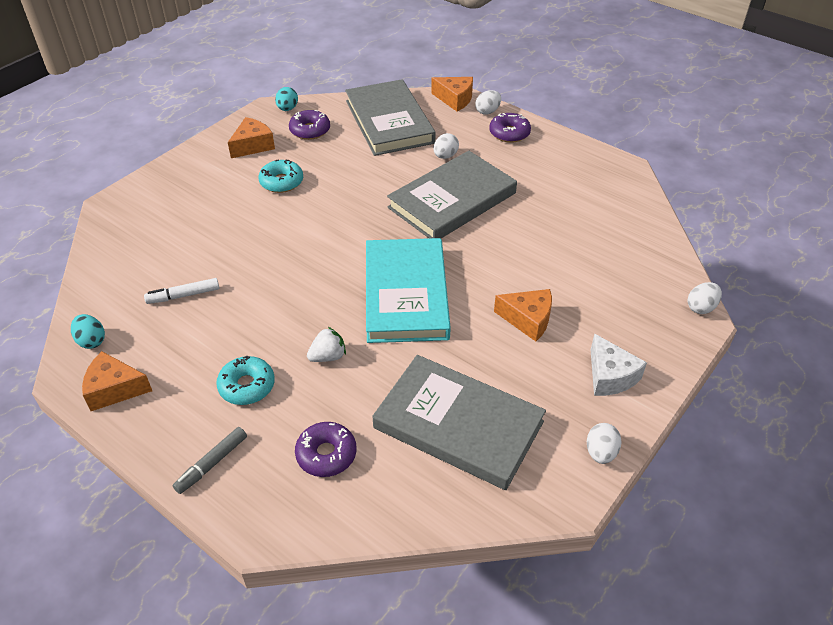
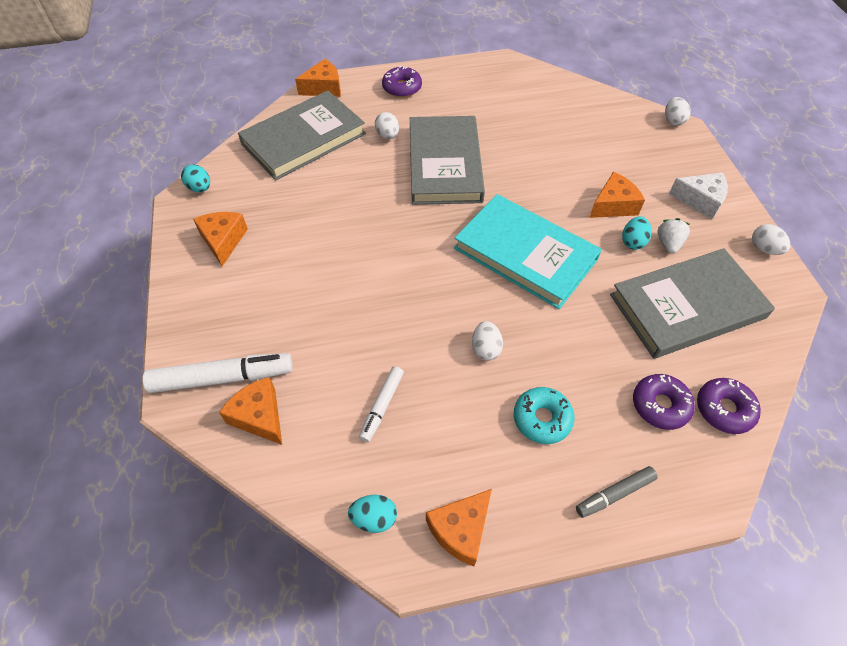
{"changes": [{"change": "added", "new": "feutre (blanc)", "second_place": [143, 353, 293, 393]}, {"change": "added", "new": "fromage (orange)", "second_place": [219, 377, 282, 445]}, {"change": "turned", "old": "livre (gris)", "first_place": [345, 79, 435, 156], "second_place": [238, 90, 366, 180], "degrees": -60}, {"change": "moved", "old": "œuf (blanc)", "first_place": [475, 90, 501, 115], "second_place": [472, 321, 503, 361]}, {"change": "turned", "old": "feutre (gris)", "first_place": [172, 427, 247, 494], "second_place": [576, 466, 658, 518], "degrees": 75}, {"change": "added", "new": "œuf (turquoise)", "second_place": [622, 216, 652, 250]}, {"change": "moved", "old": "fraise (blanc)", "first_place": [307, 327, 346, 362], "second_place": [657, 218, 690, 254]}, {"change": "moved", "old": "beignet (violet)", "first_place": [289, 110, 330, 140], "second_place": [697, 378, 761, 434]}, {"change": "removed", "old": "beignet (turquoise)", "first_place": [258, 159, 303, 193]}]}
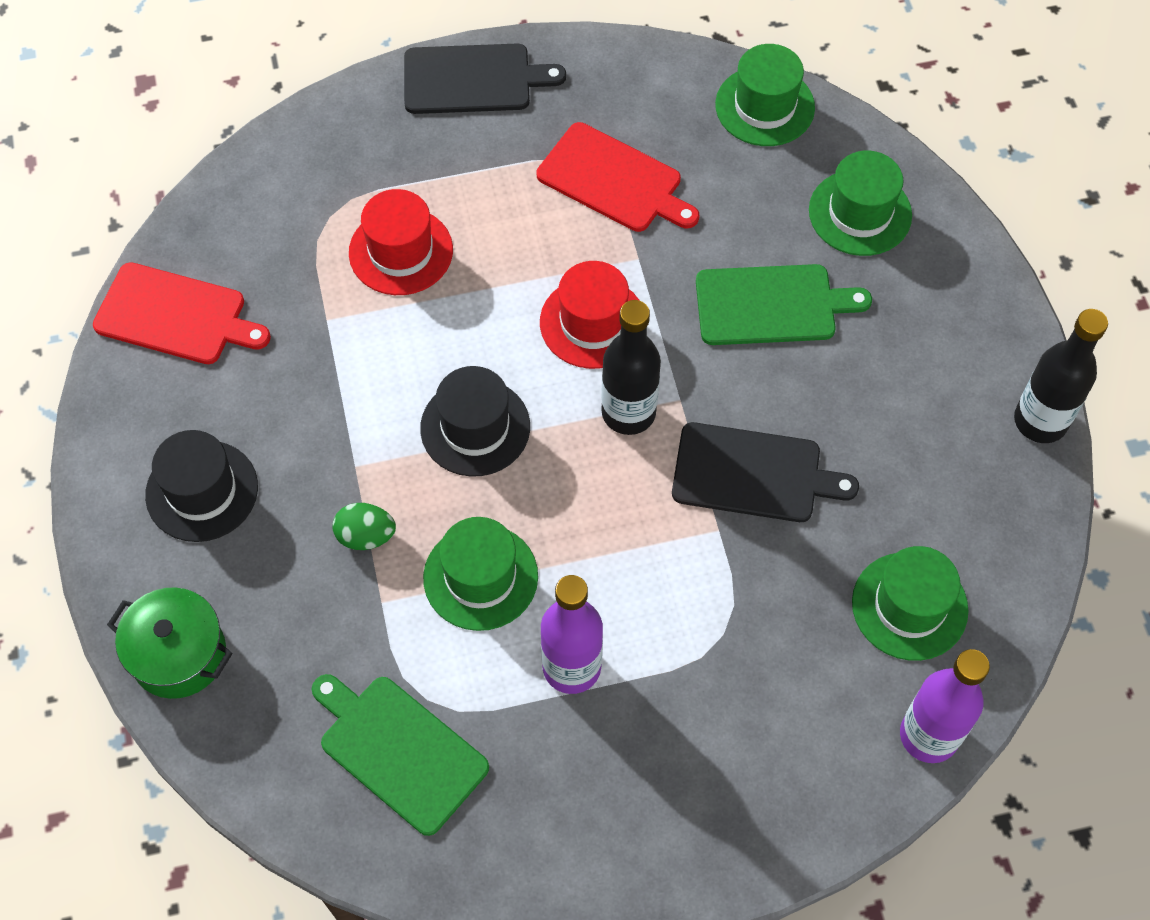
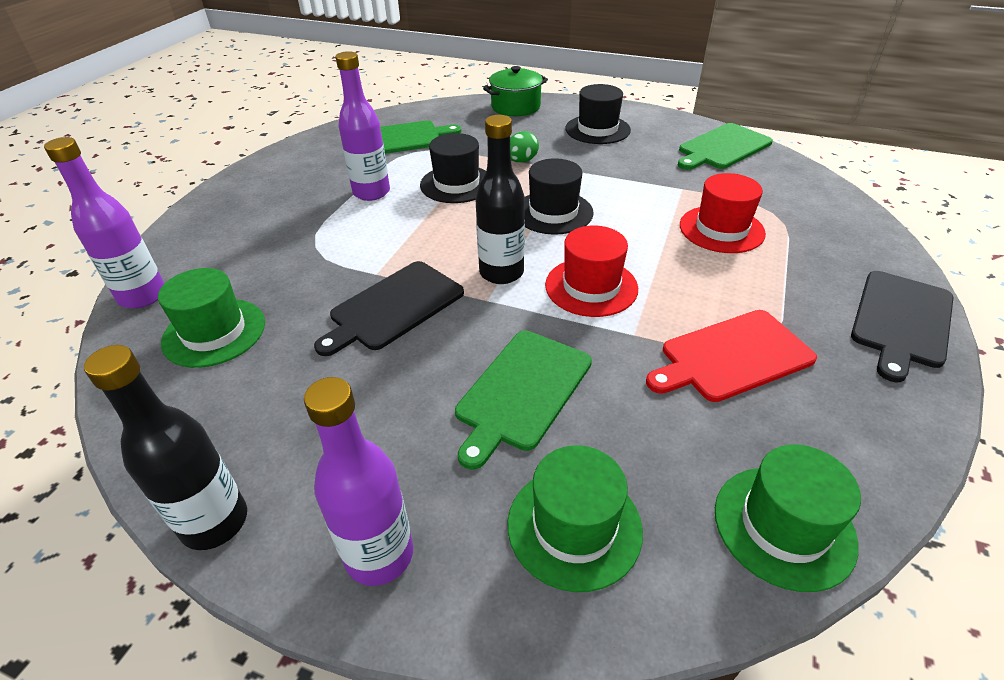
{"changes": [{"change": "added", "new": "bouteille (violet)", "second_place": [304, 377, 413, 586]}, {"change": "recoloured", "old": "chapeau (vert)", "new": "chapeau (noir)", "first_place": [423, 517, 538, 631], "second_place": [420, 133, 486, 203]}, {"change": "recoloured", "old": "planche à découper (rouge)", "new": "planche à découper (vert)", "first_place": [93, 262, 271, 364], "second_place": [678, 123, 773, 170]}]}
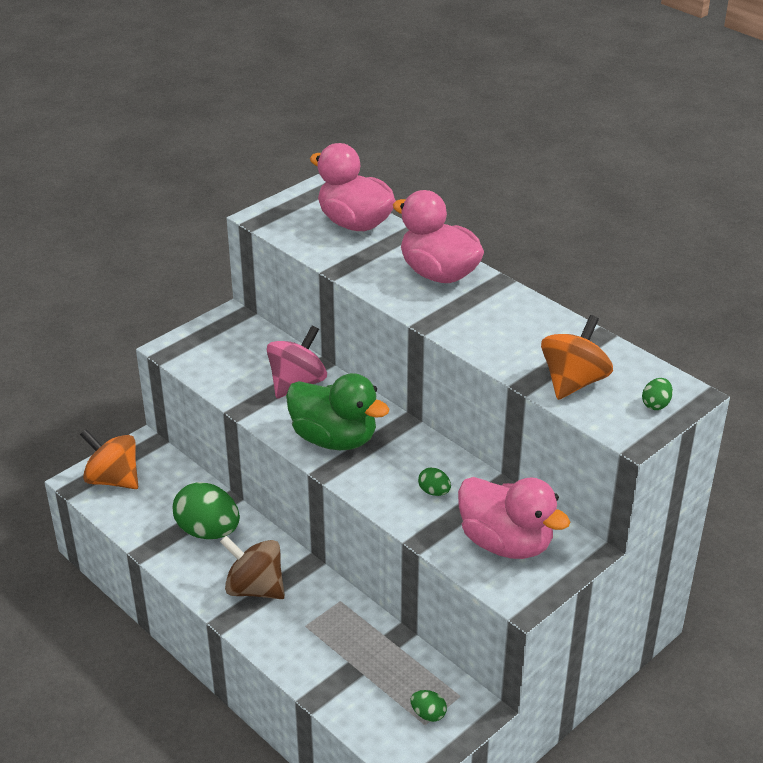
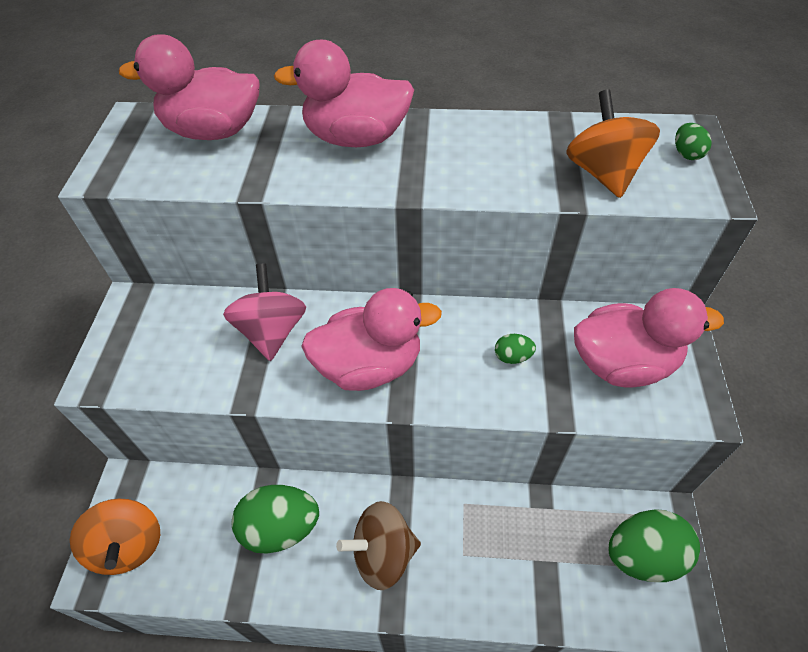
{"changes": [{"change": "turned", "old": "toupie (orange)", "first_place": [80, 429, 138, 489], "second_place": [70, 499, 160, 575], "degrees": -105}, {"change": "recoloured", "old": "canard (vert)", "new": "canard (rose)", "first_place": [286, 373, 390, 450], "second_place": [301, 288, 442, 391]}, {"change": "resized", "old": "œuf (vert)", "first_place": [410, 690, 447, 722], "second_place": [609, 509, 700, 582], "factor": 2.19}]}
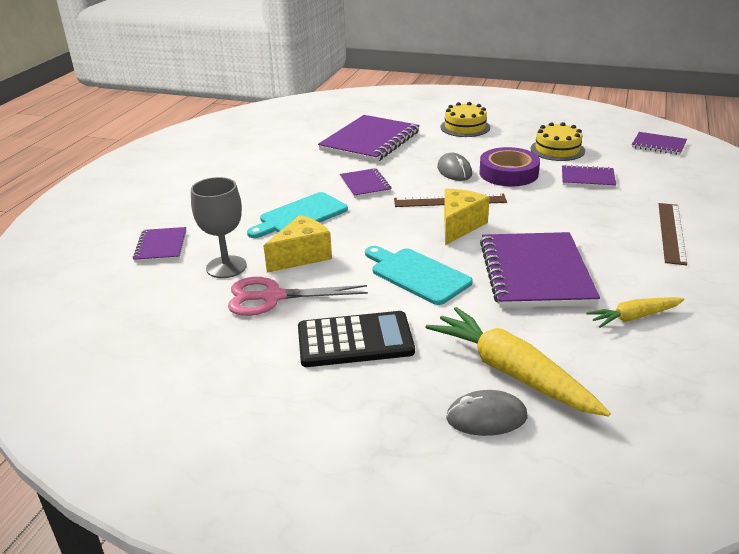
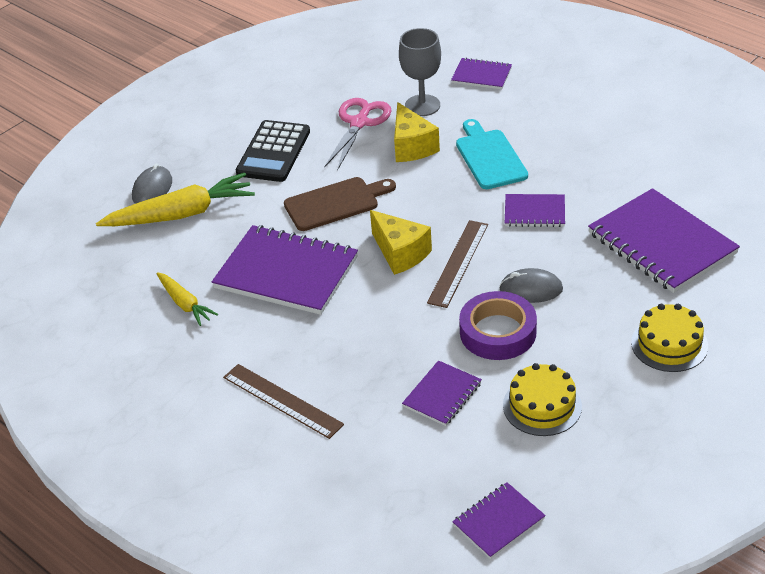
{"changes": [{"change": "turned", "old": "carotte (jaune)", "first_place": [586, 297, 685, 328], "second_place": [156, 272, 219, 326], "degrees": 135}, {"change": "recoloured", "old": "planche à découper (turquoise)", "new": "planche à découper (marron)", "first_place": [365, 246, 473, 305], "second_place": [284, 177, 396, 231]}]}
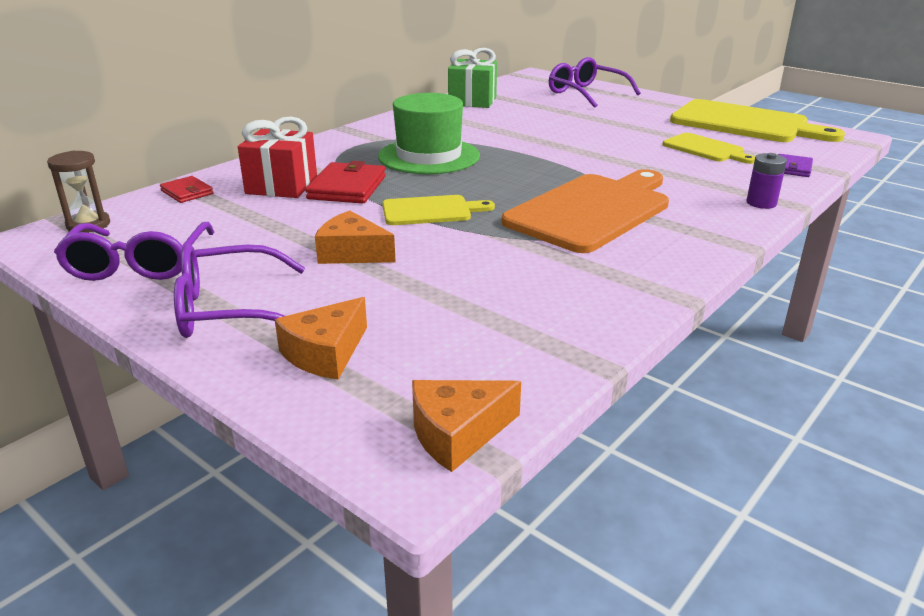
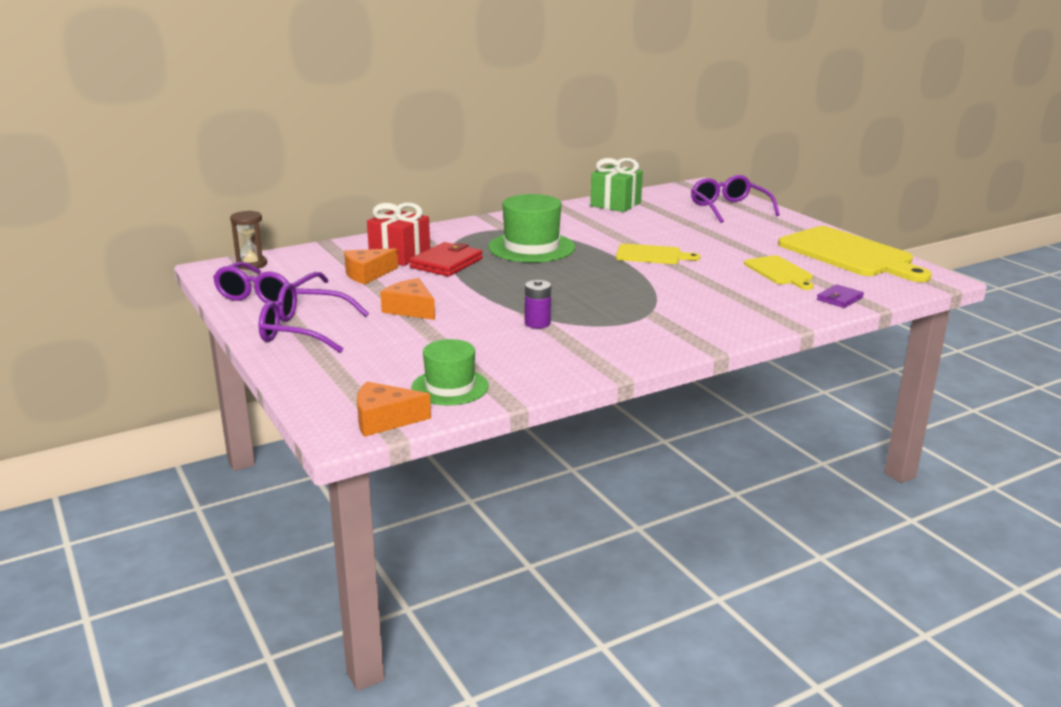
{"changes": [{"change": "moved", "old": "fromage (orange)", "first_place": [275, 297, 367, 379], "second_place": [344, 248, 398, 284]}, {"change": "added", "new": "chapeau (vert)", "second_place": [411, 339, 489, 405]}, {"change": "moved", "old": "pile (violet)", "first_place": [746, 153, 787, 209], "second_place": [525, 280, 551, 329]}, {"change": "moved", "old": "planche à découper (jaune)", "first_place": [383, 195, 495, 225], "second_place": [616, 244, 700, 264]}, {"change": "removed", "old": "portefeuille (rouge)", "first_place": [160, 176, 214, 203]}, {"change": "removed", "old": "planche à découper (orange)", "first_place": [501, 169, 669, 253]}]}
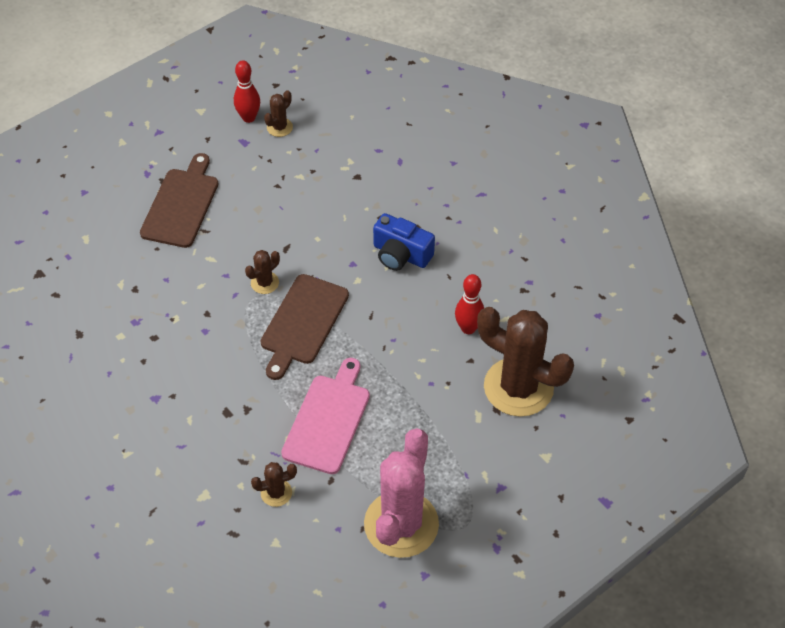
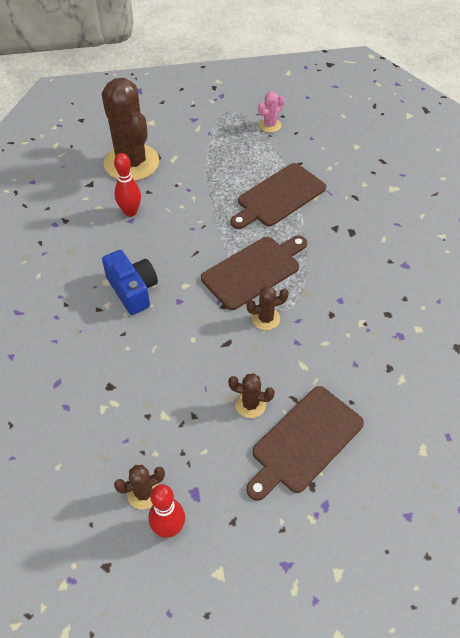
{"changes": [{"change": "moved", "old": "cactus (marron)", "first_place": [251, 462, 297, 507], "second_place": [228, 373, 275, 418]}, {"change": "recoloured", "old": "planche à découper (rose)", "new": "planche à découper (marron)", "first_place": [281, 358, 370, 474], "second_place": [231, 163, 326, 229]}, {"change": "resized", "old": "cactus (rose)", "first_place": [364, 428, 439, 558], "second_place": [258, 91, 284, 133], "factor": 0.43}]}
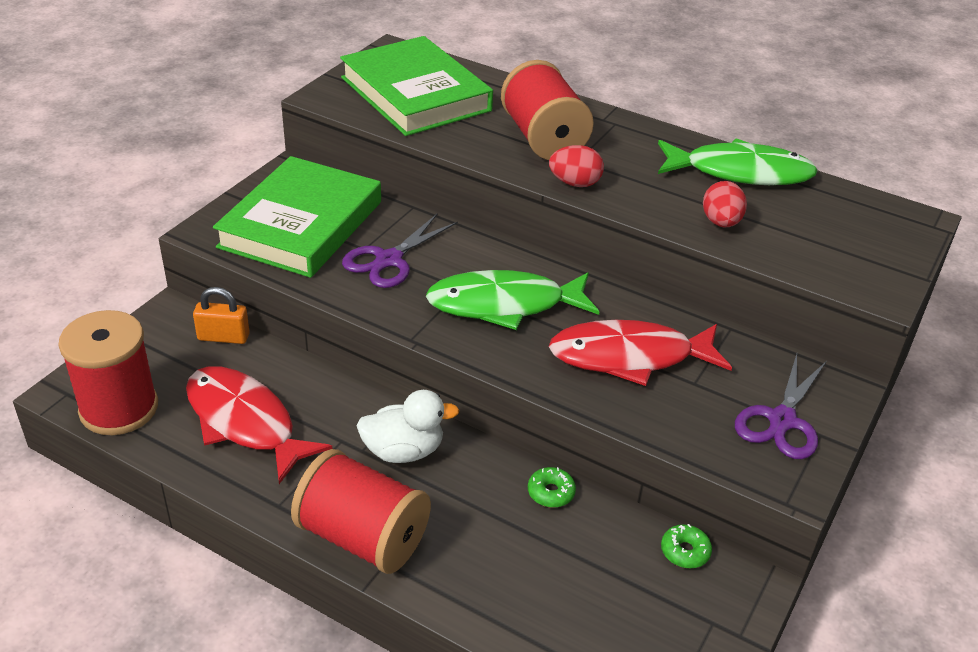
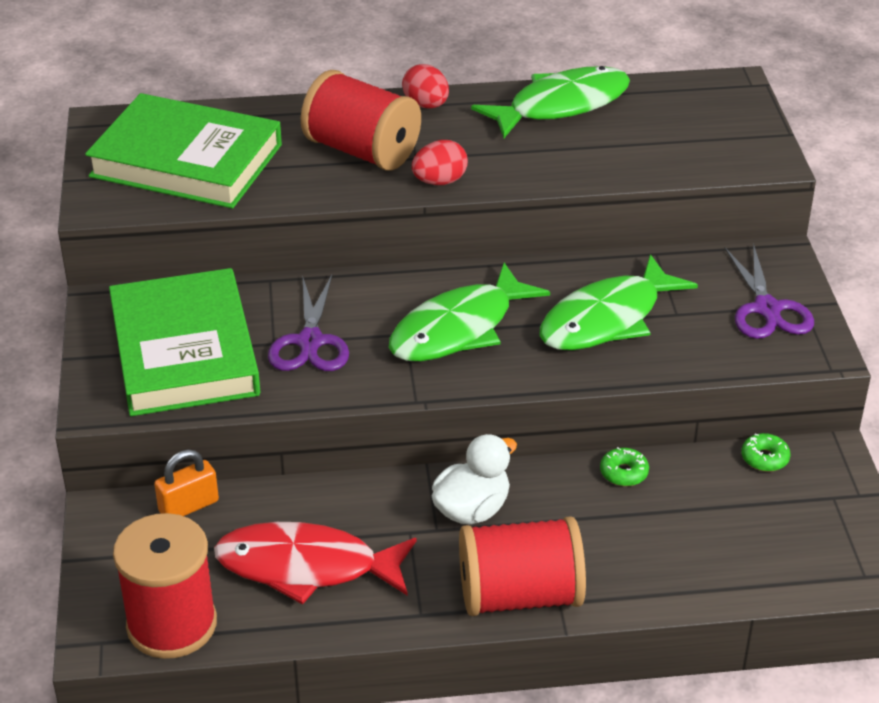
{"changes": [{"change": "moved", "old": "œuf (rouge)", "first_place": [703, 181, 747, 227], "second_place": [402, 64, 449, 108]}, {"change": "recoloured", "old": "poisson (rouge)", "new": "poisson (vert)", "first_place": [549, 320, 732, 386], "second_place": [539, 254, 698, 350]}]}
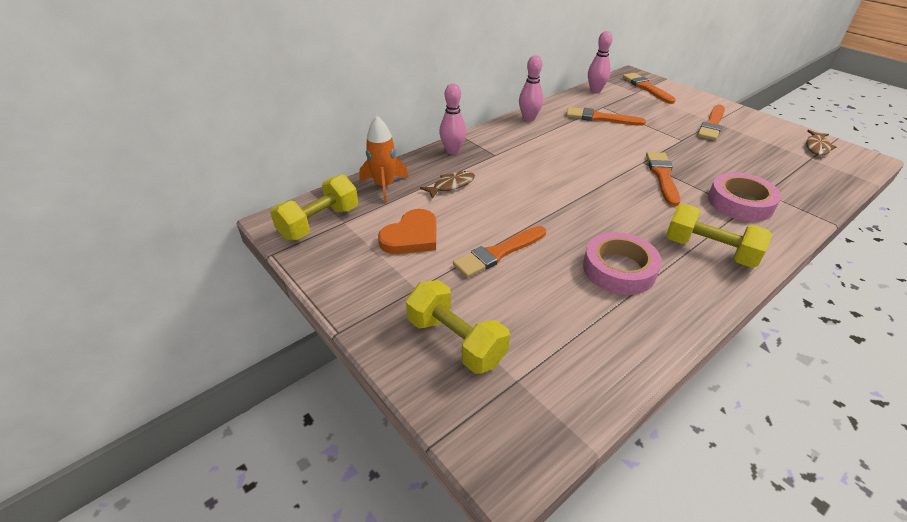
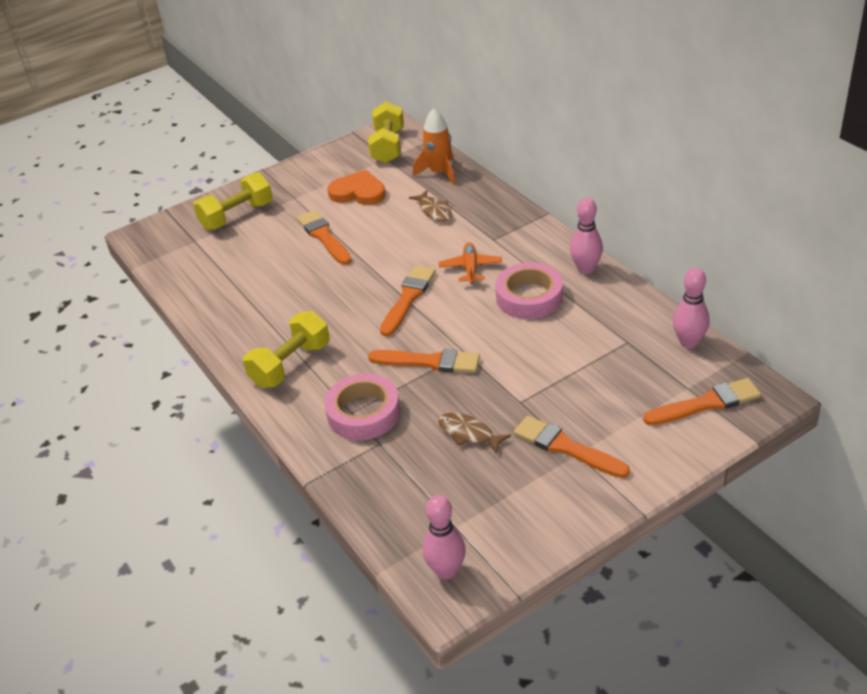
{"changes": [{"change": "turned", "old": "cœur (orange)", "first_place": [378, 209, 436, 254], "second_place": [327, 170, 386, 205], "degrees": 150}, {"change": "turned", "old": "haltère (jaune)", "first_place": [270, 175, 358, 240], "second_place": [368, 101, 404, 164], "degrees": 45}, {"change": "moved", "old": "pinceau (orange)", "first_place": [566, 107, 646, 126], "second_place": [380, 266, 436, 336]}, {"change": "moved", "old": "quille (rose)", "first_place": [439, 83, 466, 155], "second_place": [423, 495, 466, 579]}, {"change": "moved", "old": "poisson (marron)", "first_place": [806, 130, 836, 156], "second_place": [438, 413, 511, 454]}, {"change": "added", "new": "avion (orange)", "second_place": [439, 242, 502, 284]}, {"change": "moved", "old": "ruban adhésif (rose)", "first_place": [583, 232, 662, 295], "second_place": [495, 263, 563, 319]}]}
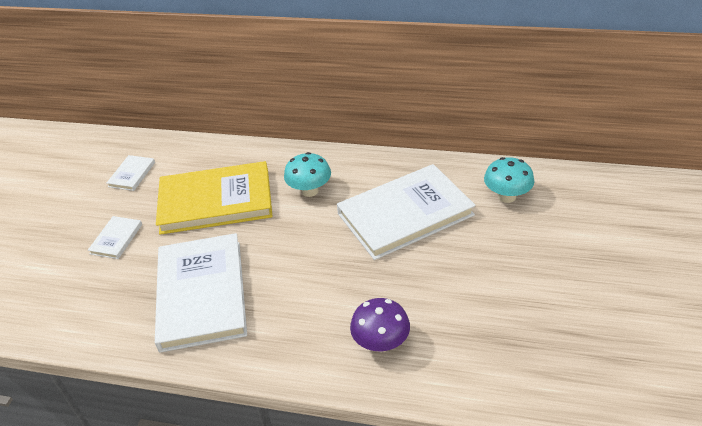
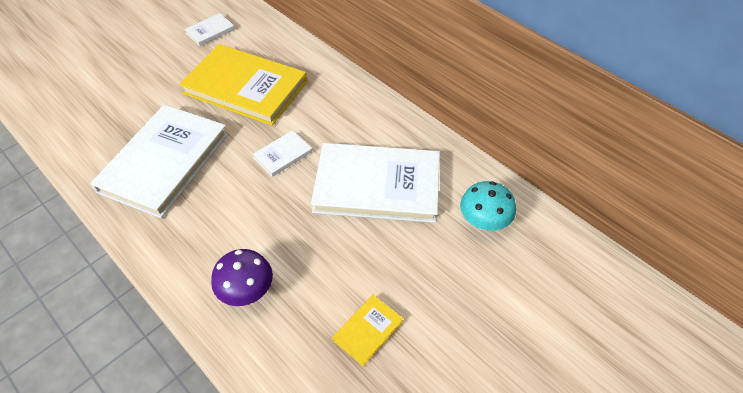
{"changes": [{"change": "moved", "old": "livre (blanc)", "first_place": [88, 216, 142, 259], "second_place": [252, 130, 312, 177]}, {"change": "added", "new": "livre (jaune)", "second_place": [332, 295, 404, 366]}, {"change": "removed", "old": "champignon (turquoise)", "first_place": [284, 152, 331, 197]}]}
